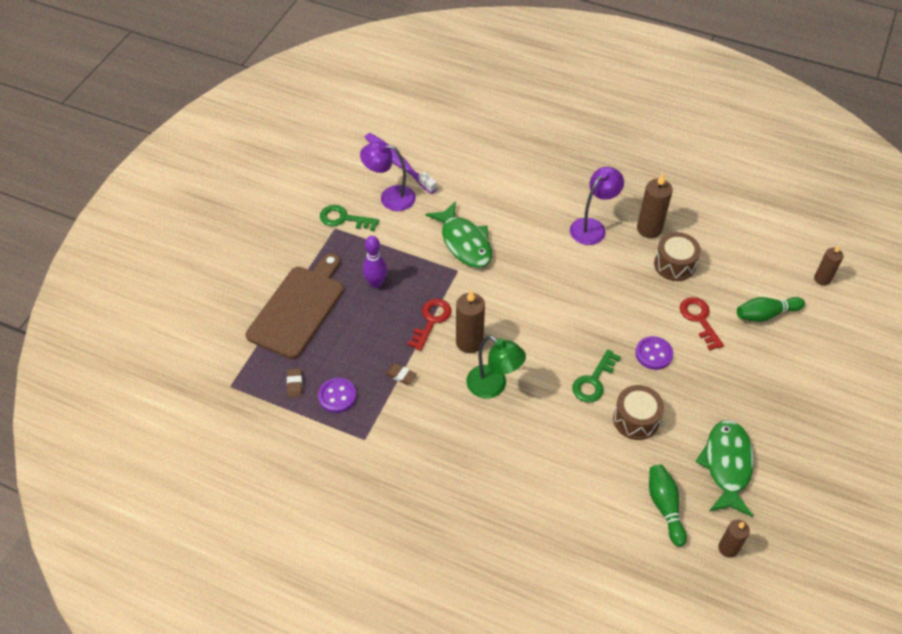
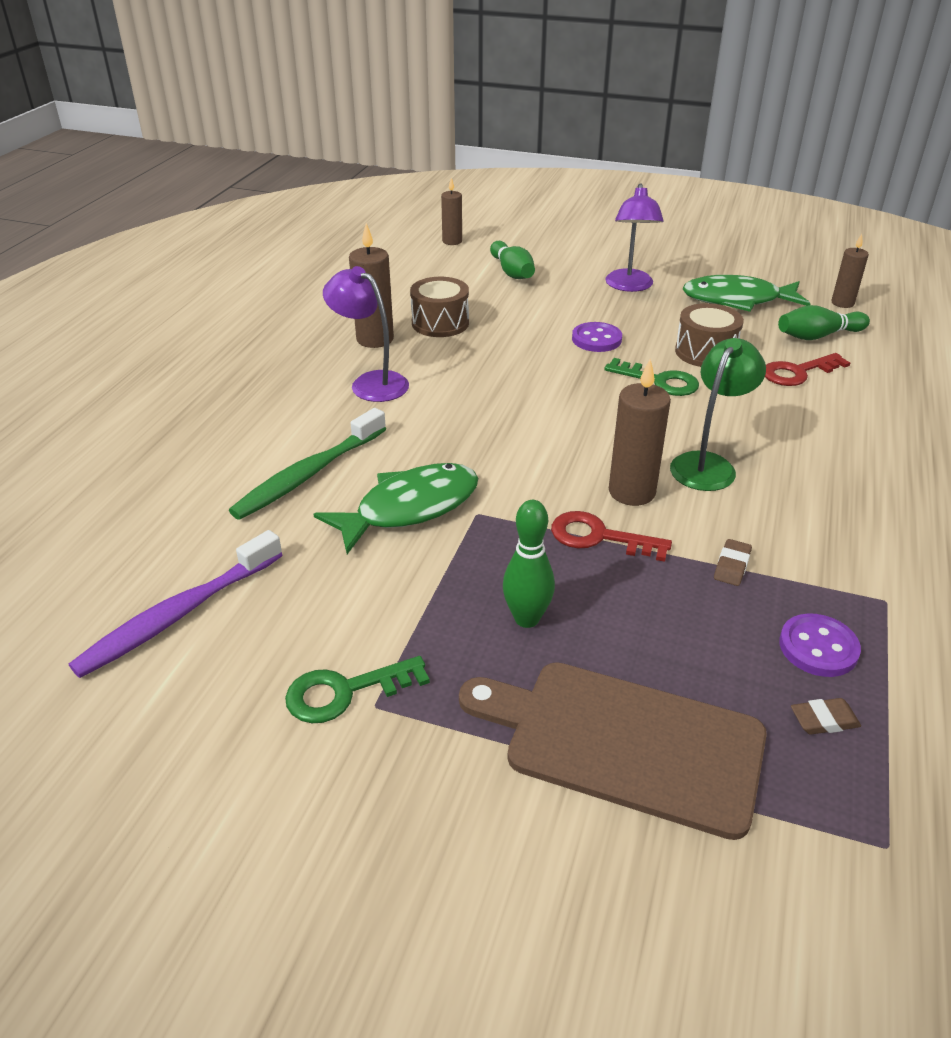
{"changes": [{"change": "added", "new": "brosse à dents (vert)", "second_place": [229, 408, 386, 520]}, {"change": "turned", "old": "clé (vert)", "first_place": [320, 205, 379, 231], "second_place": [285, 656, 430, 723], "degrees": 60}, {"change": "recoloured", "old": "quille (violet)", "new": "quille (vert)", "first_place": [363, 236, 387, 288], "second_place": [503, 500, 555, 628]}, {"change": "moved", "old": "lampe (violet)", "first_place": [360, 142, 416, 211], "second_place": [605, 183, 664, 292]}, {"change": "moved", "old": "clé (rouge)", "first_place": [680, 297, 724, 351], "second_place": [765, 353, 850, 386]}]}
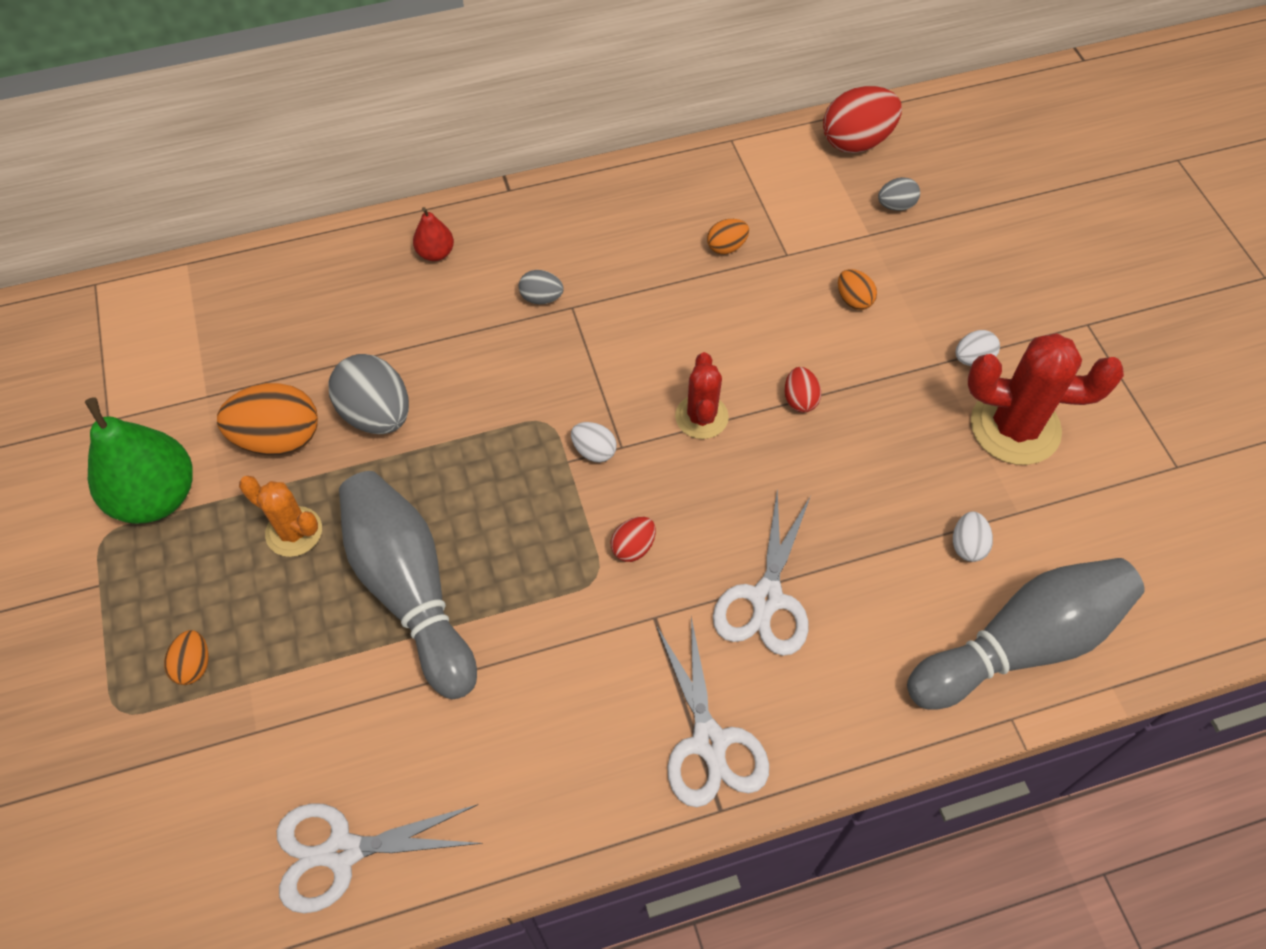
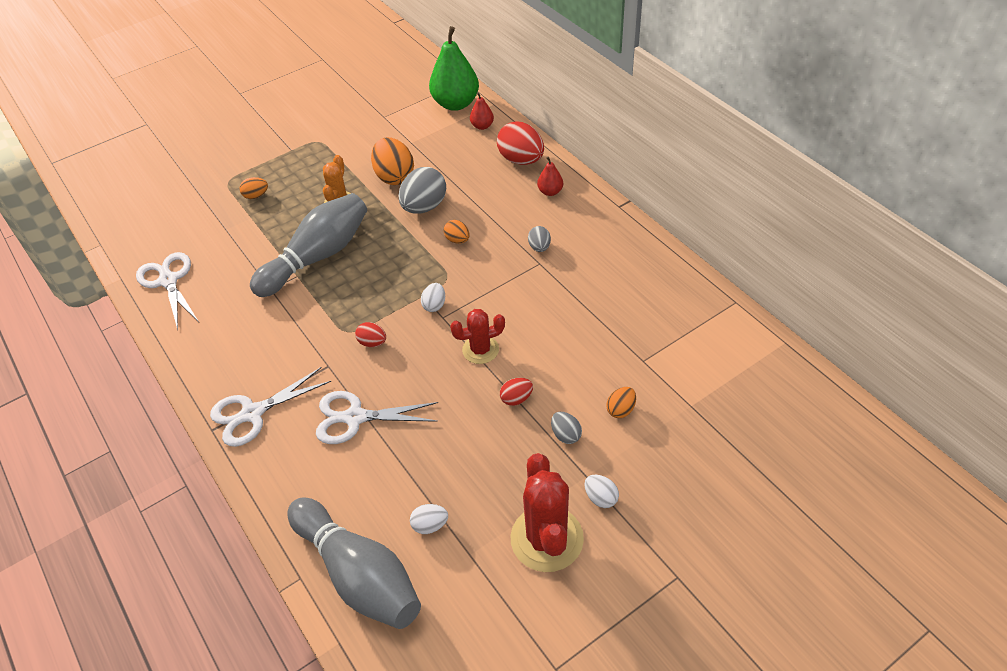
{"changes": [{"change": "moved", "old": "poire (vert)", "first_place": [85, 397, 193, 524], "second_place": [429, 26, 479, 111]}, {"change": "moved", "old": "œuf (orange)", "first_place": [707, 219, 749, 254], "second_place": [443, 220, 470, 244]}, {"change": "added", "new": "poire (rouge)", "second_place": [470, 92, 494, 130]}, {"change": "moved", "old": "œuf (rouge)", "first_place": [823, 86, 902, 153], "second_place": [497, 121, 544, 165]}, {"change": "moved", "old": "œuf (gris)", "first_place": [878, 177, 920, 211], "second_place": [551, 412, 582, 444]}]}
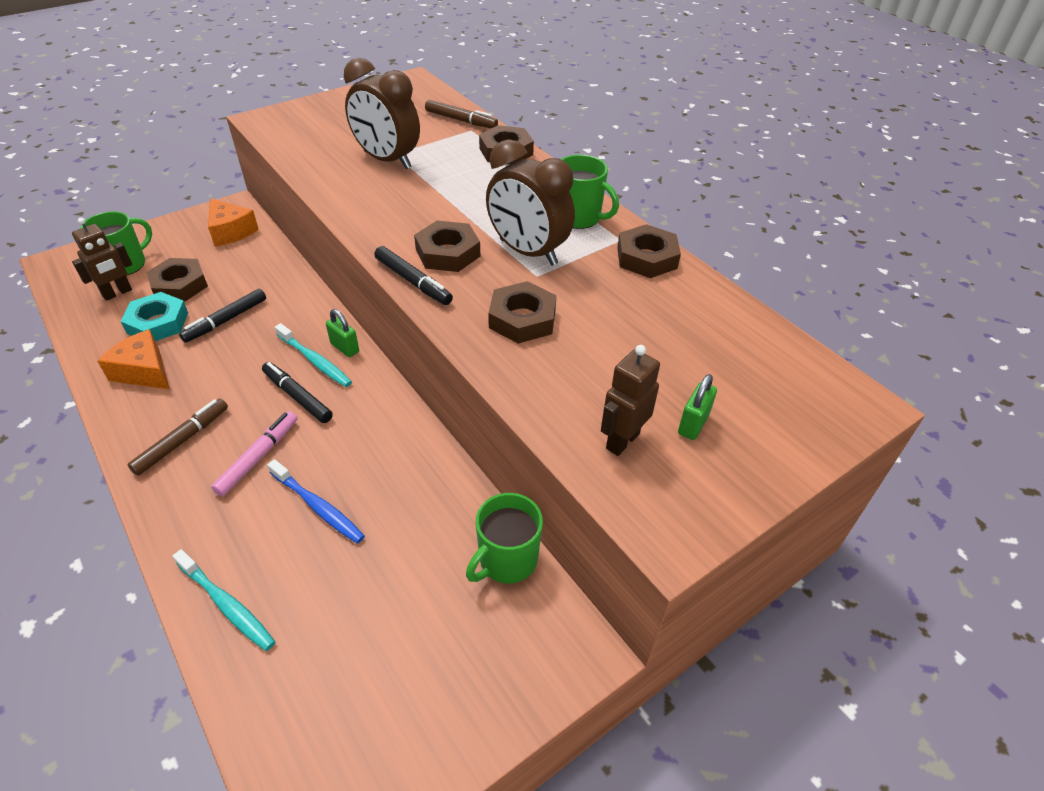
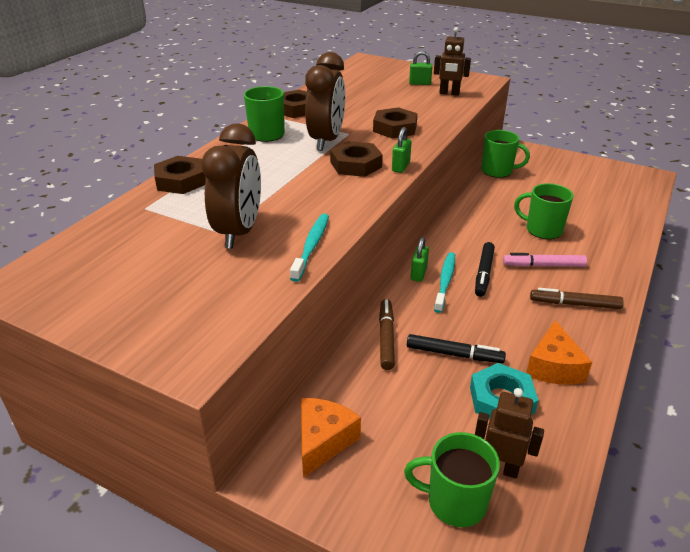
{"changes": [{"change": "moved", "old": "brosse à dents (turquoise)", "first_place": [173, 549, 276, 651], "second_place": [290, 214, 329, 282]}, {"change": "moved", "old": "feutre (marron)", "first_place": [425, 100, 498, 128], "second_place": [379, 299, 395, 370]}, {"change": "replaced", "old": "feutre (noir)", "new": "cadenas (vert)", "first_place": [374, 246, 453, 305], "second_place": [392, 127, 412, 173]}, {"change": "replaced", "old": "brosse à dents (bleu)", "new": "tasse (vert)", "first_place": [267, 459, 365, 544], "second_place": [514, 183, 574, 239]}, {"change": "removed", "old": "écrou (marron)", "first_place": [146, 258, 208, 302]}]}
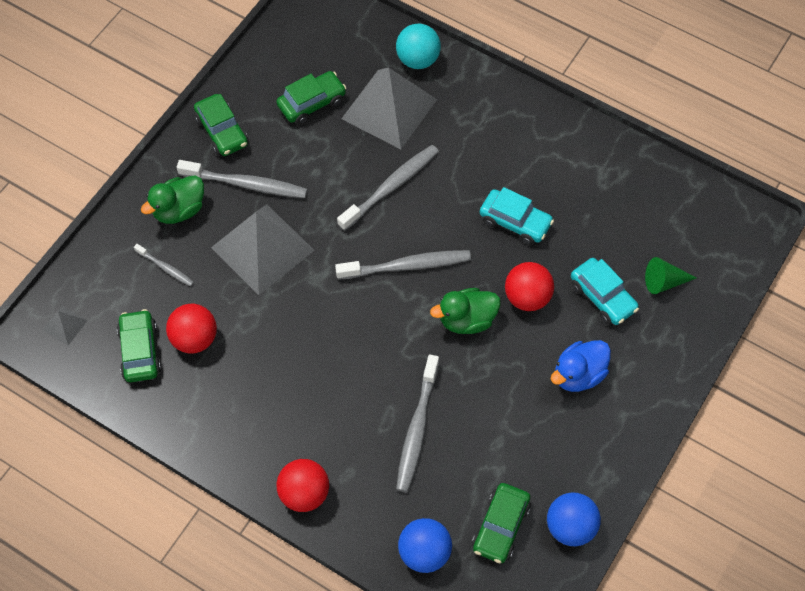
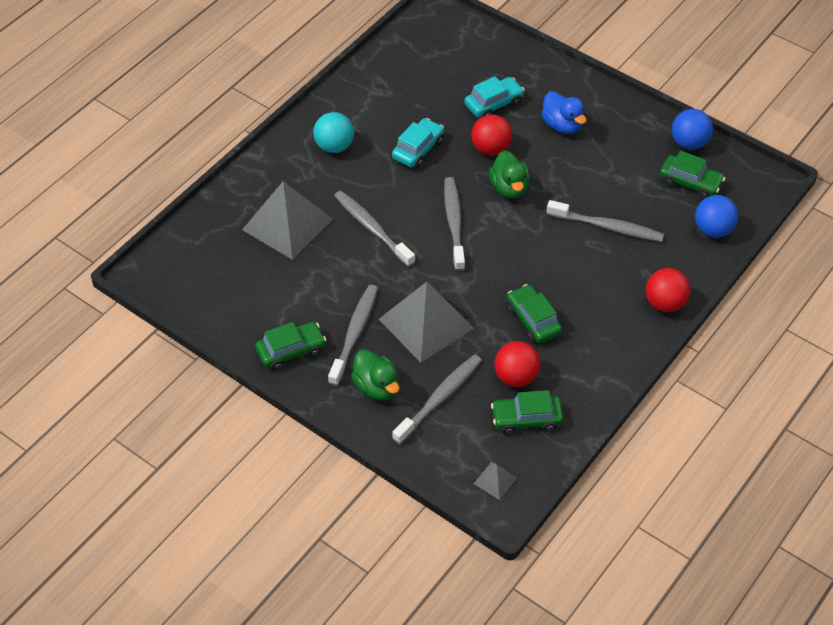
{"changes": [{"change": "moved", "old": "balle (turquoise)", "first_place": [396, 24, 441, 69], "second_place": [313, 112, 354, 153]}, {"change": "resized", "old": "brosse à dents (gris)", "first_place": [134, 244, 194, 287], "second_place": [392, 354, 482, 444], "factor": 1.88}, {"change": "moved", "old": "voiture (vert)", "first_place": [276, 71, 346, 125], "second_place": [507, 284, 562, 343]}, {"change": "removed", "old": "cône (vert)", "first_place": [645, 257, 696, 294]}]}
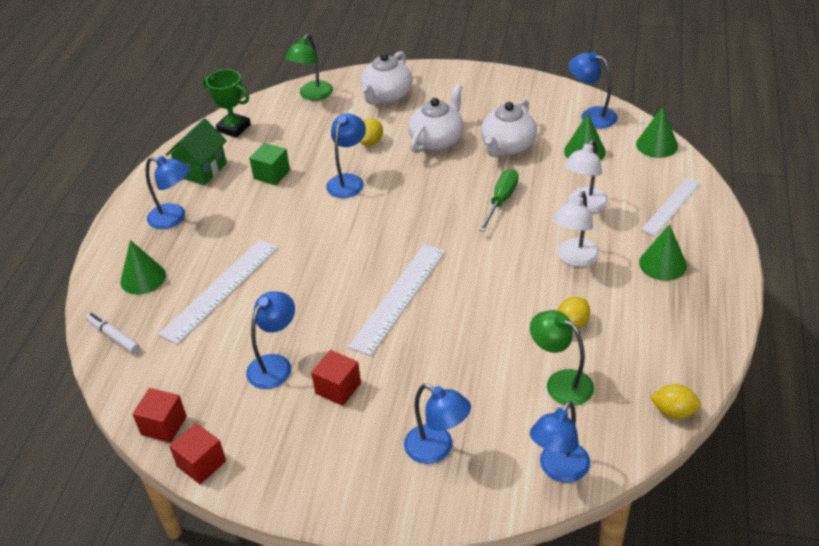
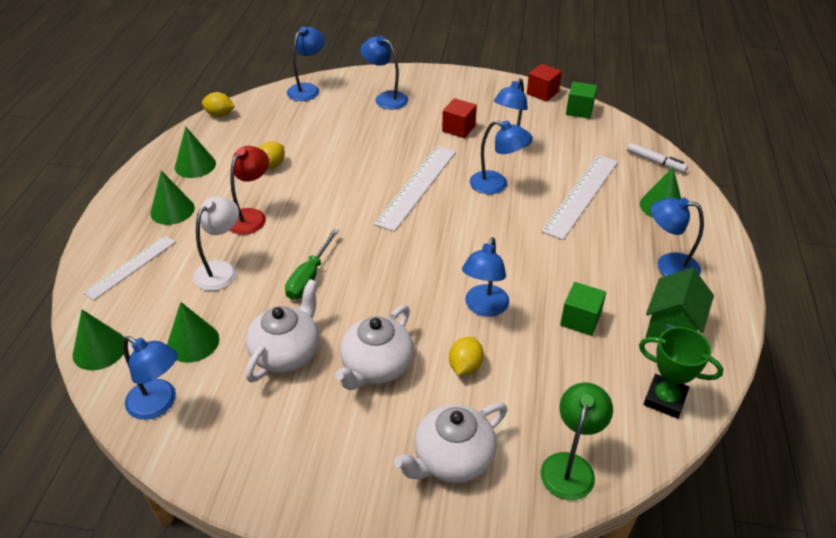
{"changes": [{"change": "added", "new": "cône (vert)", "second_place": [175, 127, 216, 178]}, {"change": "recoloured", "old": "lampe (blanc)", "new": "lampe (rouge)", "first_place": [553, 191, 599, 267], "second_place": [230, 146, 269, 235]}, {"change": "turned", "old": "théière (blanc)", "first_place": [360, 51, 413, 105], "second_place": [394, 403, 507, 483], "degrees": -150}, {"change": "added", "new": "lampe (bleu)", "second_place": [470, 120, 530, 194]}, {"change": "recoloured", "old": "cube (rouge)", "new": "cube (vert)", "first_place": [133, 388, 187, 443], "second_place": [566, 81, 597, 119]}, {"change": "removed", "old": "lampe (vert)", "first_place": [530, 310, 594, 406]}]}
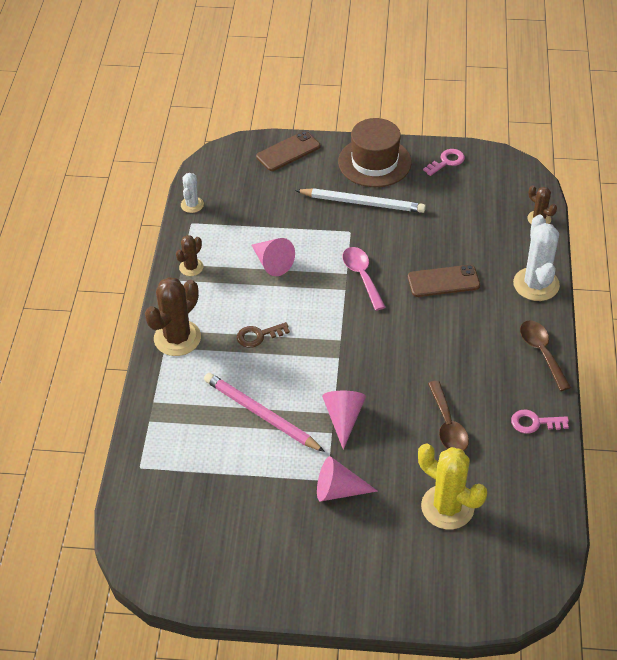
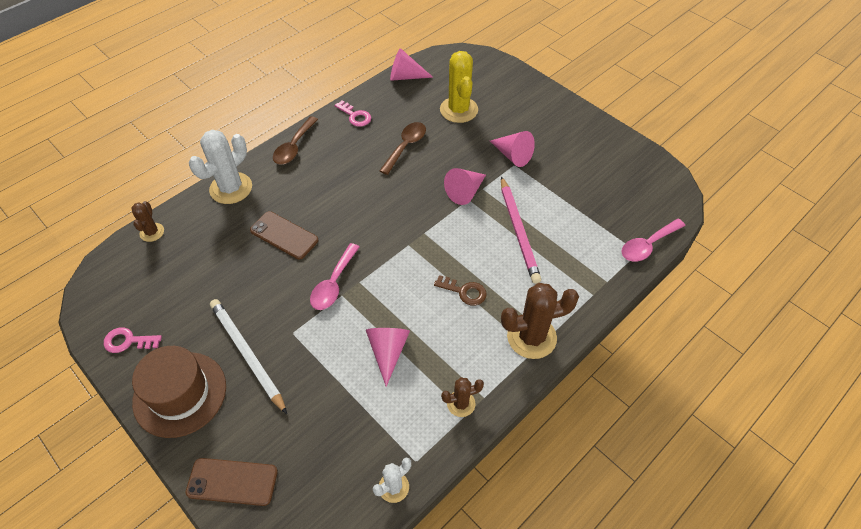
{"changes": [{"change": "added", "new": "cône (rose)", "second_place": [390, 48, 433, 81]}, {"change": "added", "new": "cuillère (rose)", "second_place": [621, 219, 686, 262]}]}
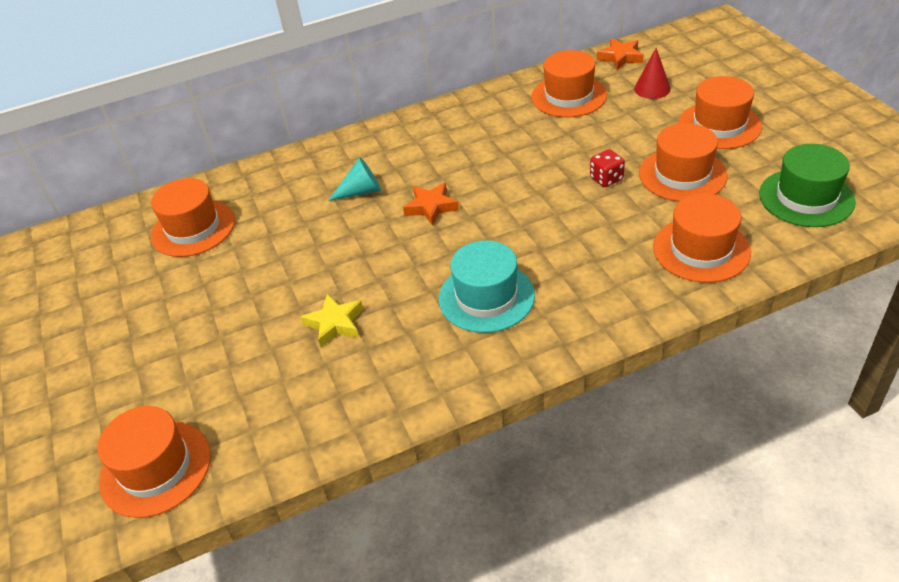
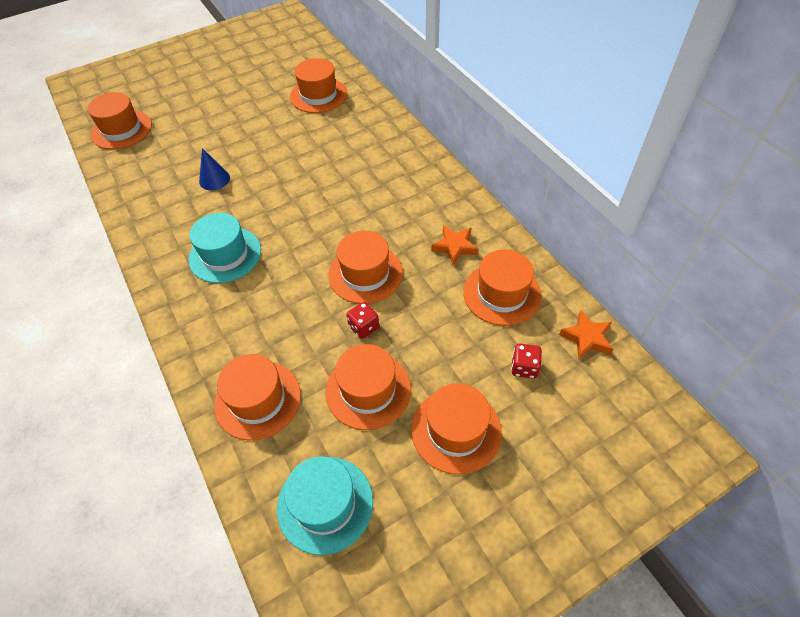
{"changes": [{"change": "replaced", "old": "étoile (jaune)", "new": "cône (bleu)", "first_place": [301, 294, 363, 348], "second_place": [199, 148, 230, 190]}, {"change": "recoloured", "old": "chapeau (vert)", "new": "chapeau (turquoise)", "first_place": [759, 144, 856, 227], "second_place": [277, 456, 373, 555]}, {"change": "added", "new": "chapeau (orange)", "second_place": [328, 231, 403, 304]}, {"change": "moved", "old": "étoile (orange)", "first_place": [403, 182, 459, 226], "second_place": [431, 225, 479, 266]}, {"change": "replaced", "old": "cône (rouge)", "new": "dé (rouge)", "first_place": [634, 48, 671, 99], "second_place": [511, 344, 542, 379]}, {"change": "removed", "old": "cône (turquoise)", "first_place": [328, 157, 381, 201]}]}
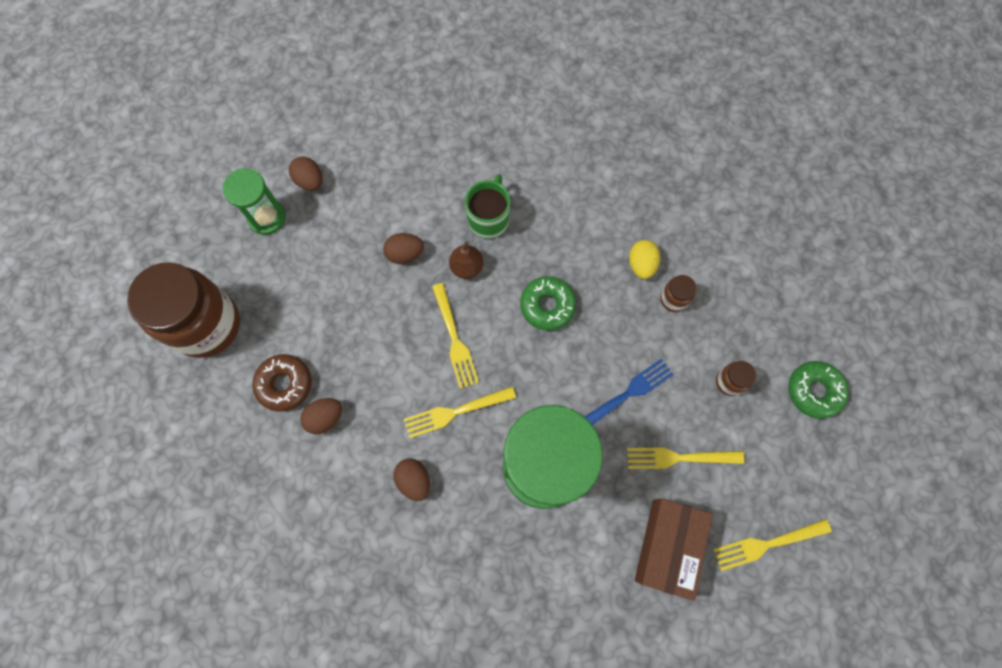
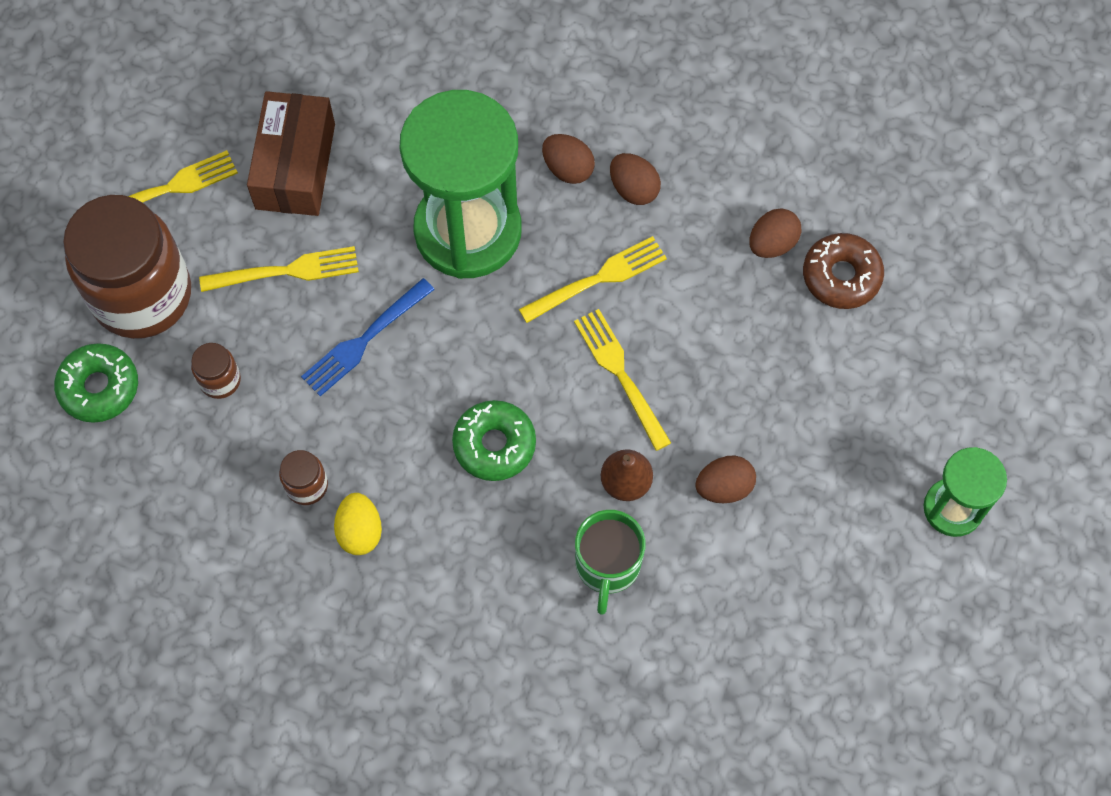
{"changes": [{"change": "moved", "old": "bocal (marron)", "first_place": [127, 262, 240, 358], "second_place": [63, 195, 191, 339]}, {"change": "moved", "old": "œuf (marron)", "first_place": [289, 156, 323, 191], "second_place": [542, 134, 595, 184]}]}
